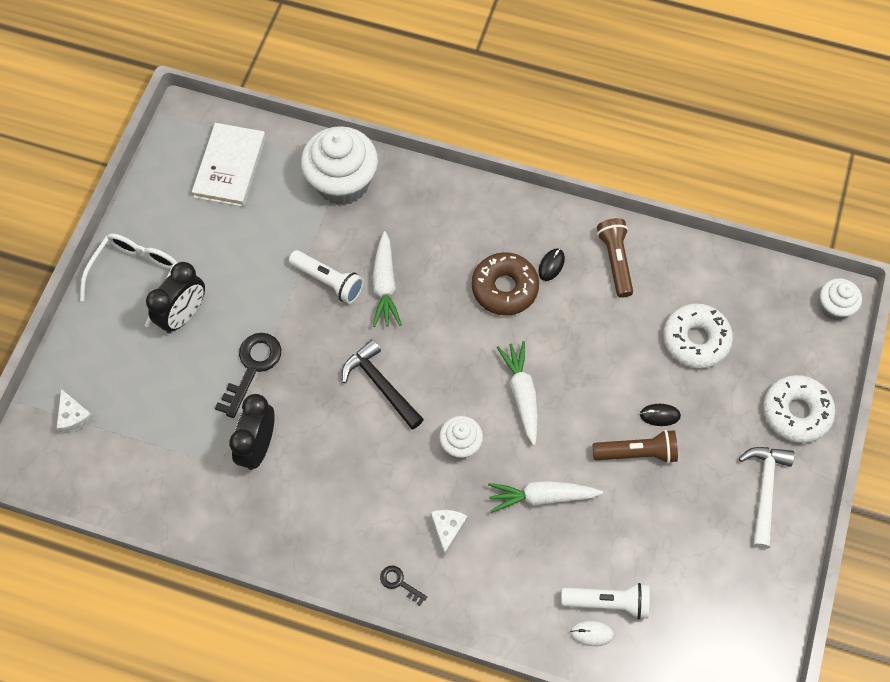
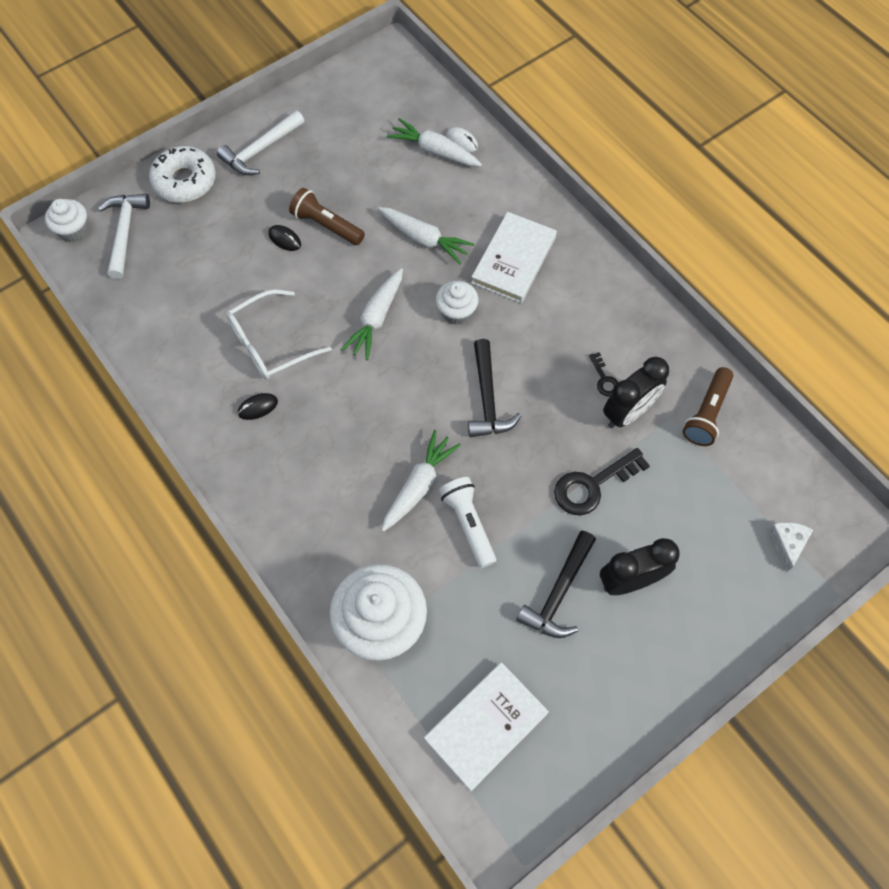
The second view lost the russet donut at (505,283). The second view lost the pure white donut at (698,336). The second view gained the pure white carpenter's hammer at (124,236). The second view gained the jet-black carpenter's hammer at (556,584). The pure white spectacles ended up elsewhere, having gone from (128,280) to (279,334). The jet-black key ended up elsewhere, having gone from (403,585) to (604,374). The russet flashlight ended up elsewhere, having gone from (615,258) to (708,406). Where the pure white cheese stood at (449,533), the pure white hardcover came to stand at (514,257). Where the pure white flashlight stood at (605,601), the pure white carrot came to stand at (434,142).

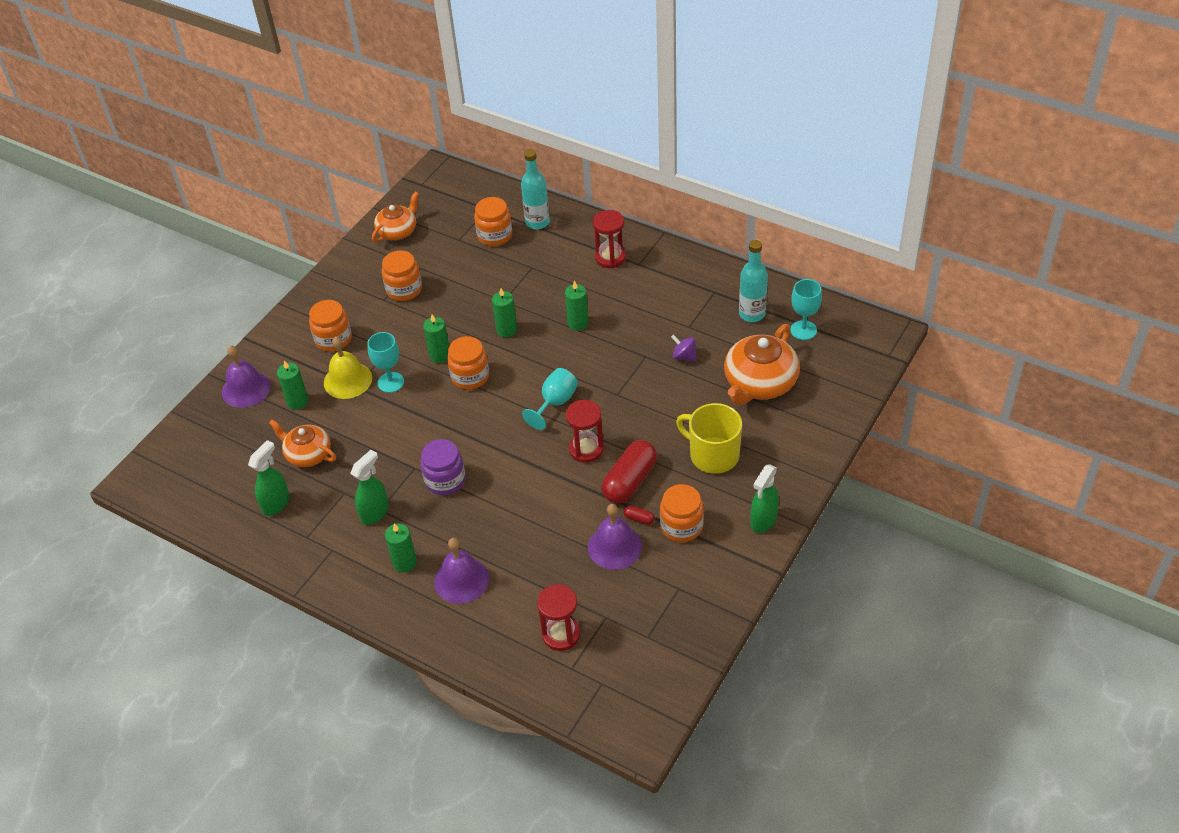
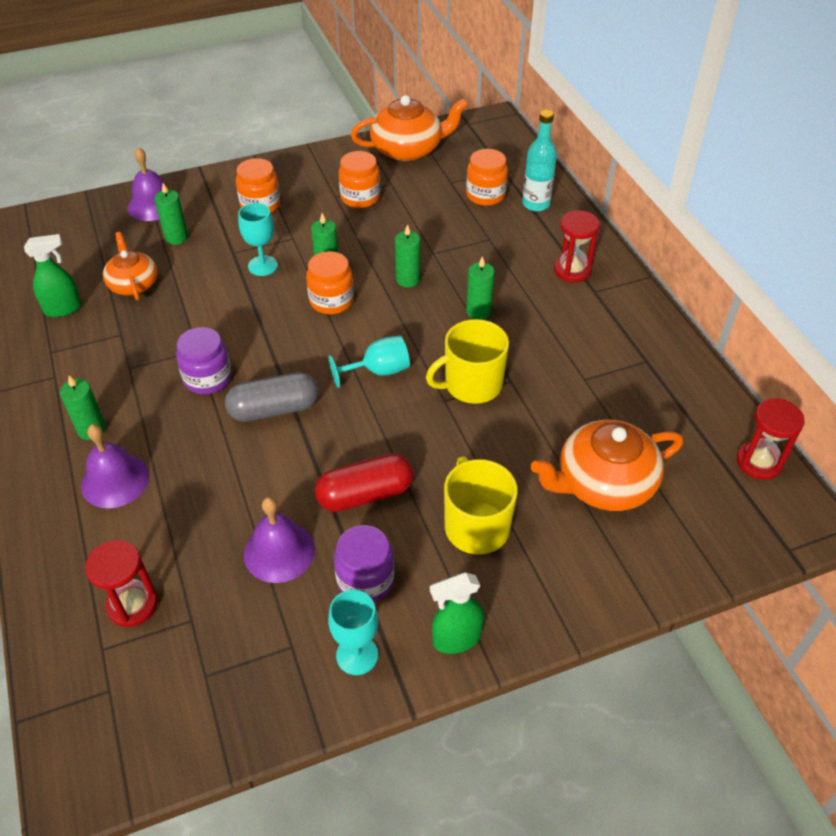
The second view lost the golden bell at (348,367). The second view lost the green spray cleaner at (369,487). The second view lost the red capsule at (639,515). The second view lost the royal purple toy top at (684,348). The second view lost the teal bottle at (753,281). The second view gained the gray capsule at (271,397). The second view gained the golden mug at (467,361). The red hourglass ended up elsewhere, having gone from (585,431) to (771,439). The teal goblet ended up elsewhere, having gone from (806,309) to (353,632). What was the bright orange preserve jar at (682,513) turned into the royal purple preserve jar at (364,563). The size of the bright orange tea pot at (395,216) changed by a factor of 1.58.

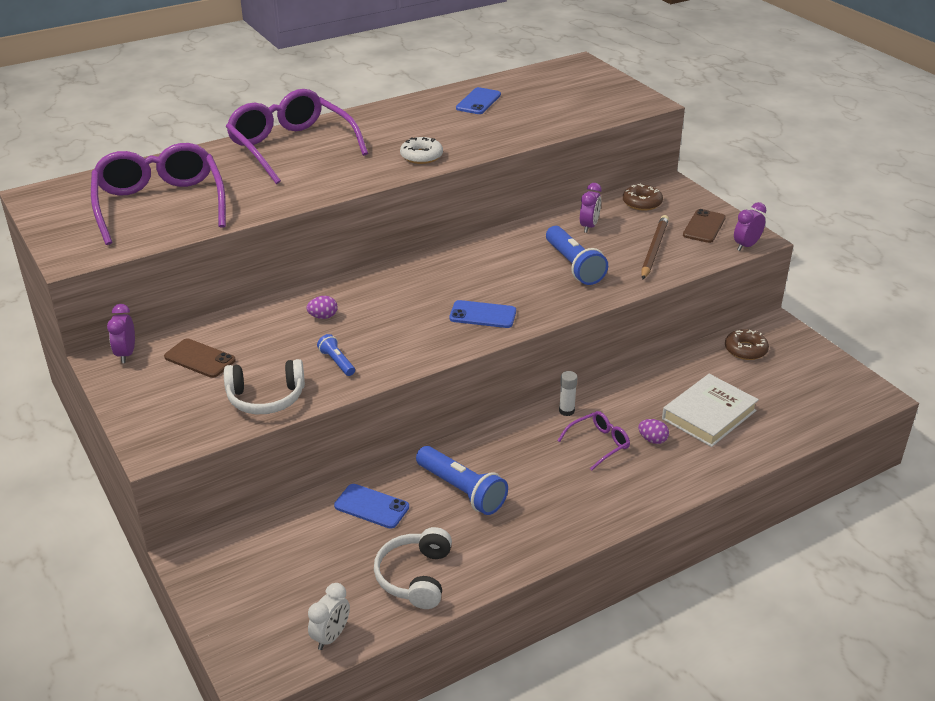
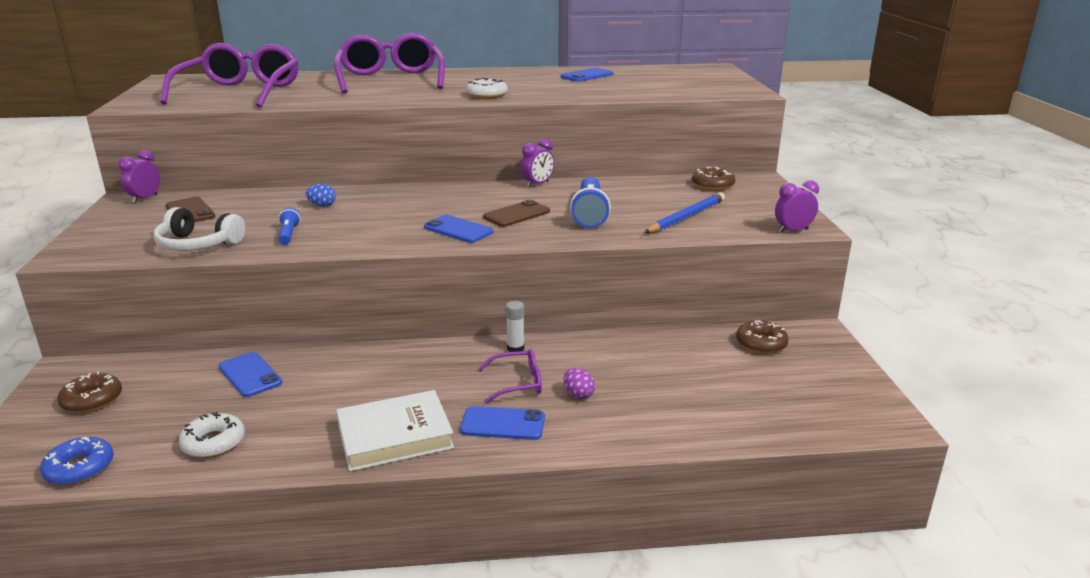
The second view lost the royal blue flashlight at (462,480). The second view gained the russet donut at (90,392). The second view gained the royal blue mobile phone at (502,423). The royal purple alarm clock ended up elsewhere, having gone from (591,208) to (537,163). The pure white hardcover ended up elsewhere, having gone from (710,410) to (395,431). The russet mobile phone ended up elsewhere, having gone from (704,226) to (516,213). Where the pure white alarm clock stood at (329,616), the royal blue donut came to stand at (77,461). Where the pure white over-ear headphones stood at (413,568), the pure white donut came to stand at (212,435). What was the royal purple egg at (322,307) turned into the royal blue egg at (320,195). What was the russet pencil at (655,247) turned into the royal blue pencil at (684,212).

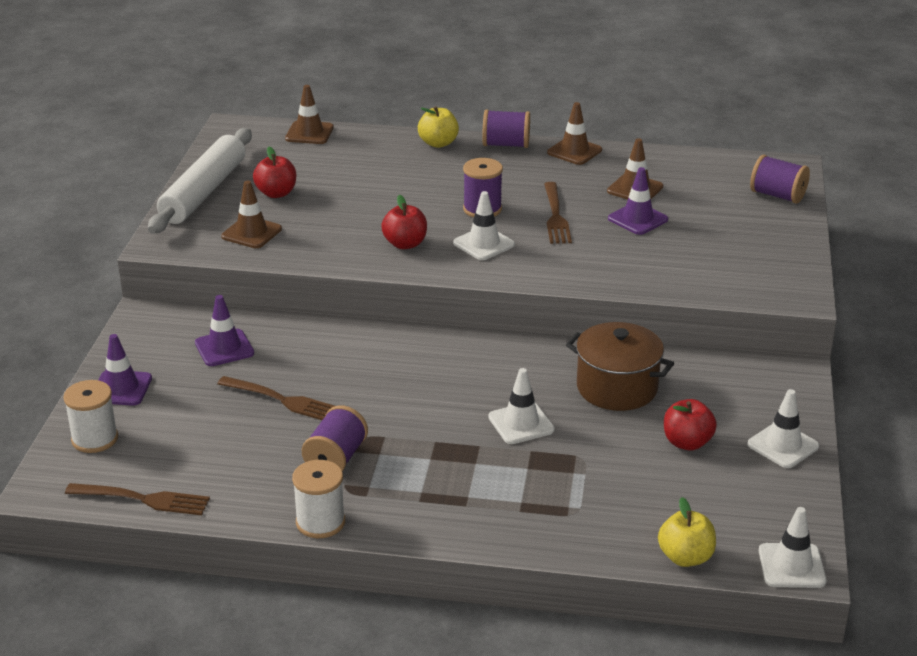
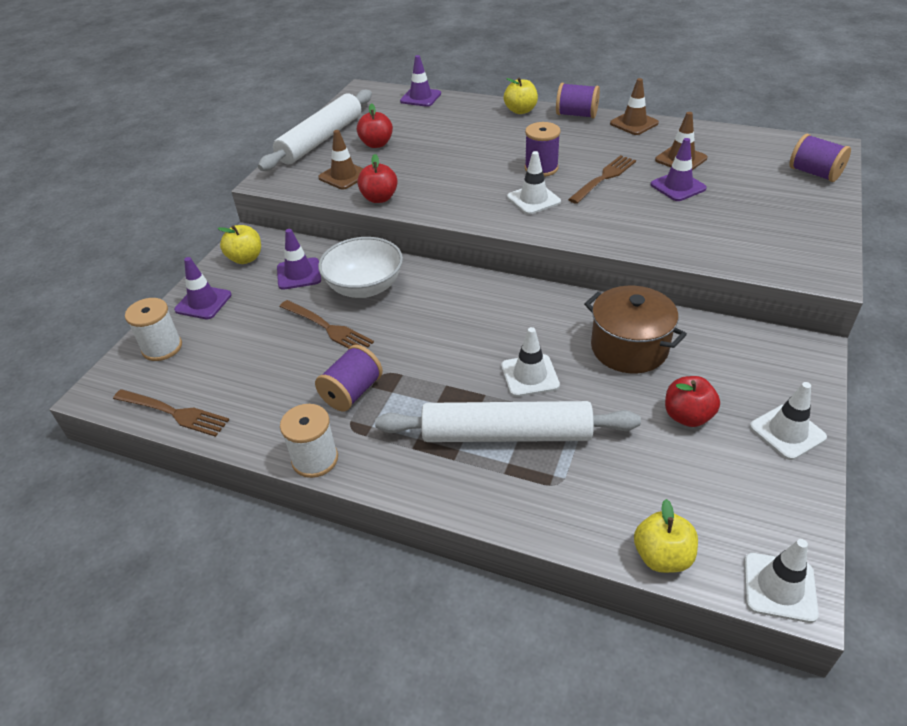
The second view gained the golden apple fruit at (239,244). The second view gained the pure white serving bowl at (360,267). The second view gained the pure white dough roller at (508,421). The red apple fruit ended up elsewhere, having gone from (404,222) to (377,178). What was the russet traffic cone at (309,114) turned into the royal purple traffic cone at (420,81). The russet table fork at (558,213) ended up facing another way, 150 degrees counterclockwise from before.

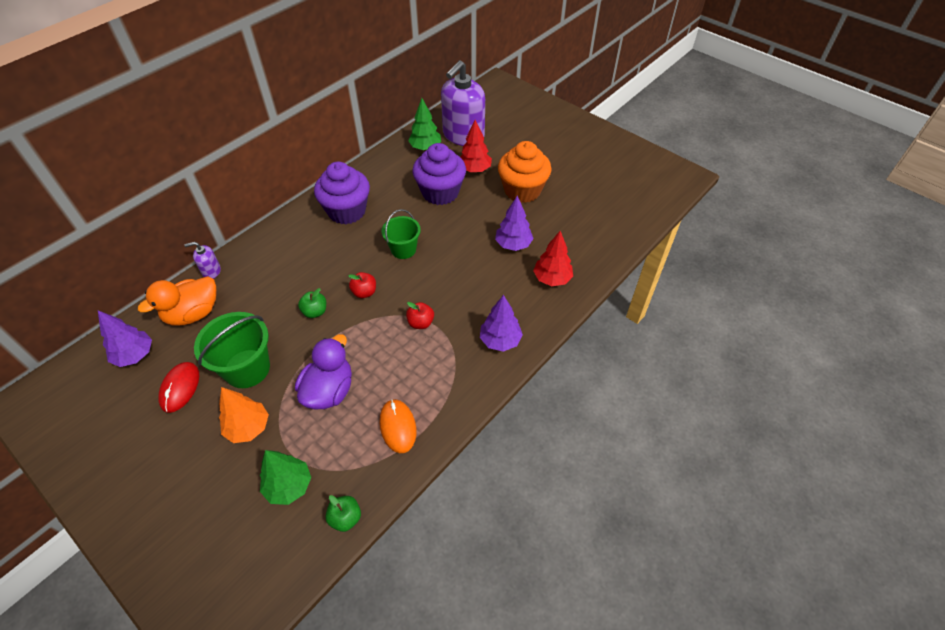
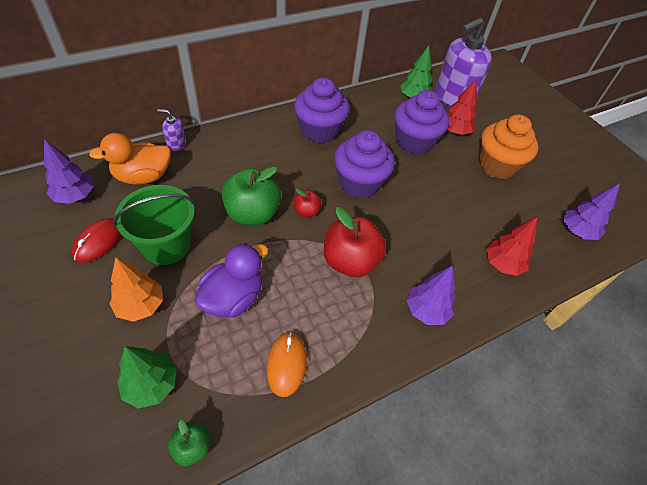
The royal purple tree ended up elsewhere, having gone from (514,223) to (591,211). Where the green pail stood at (401,234), the royal purple cupcake came to stand at (364,164). The size of the green apple fruit at (312,303) changed by a factor of 2.02. The size of the red apple fruit at (420,315) changed by a factor of 2.02.

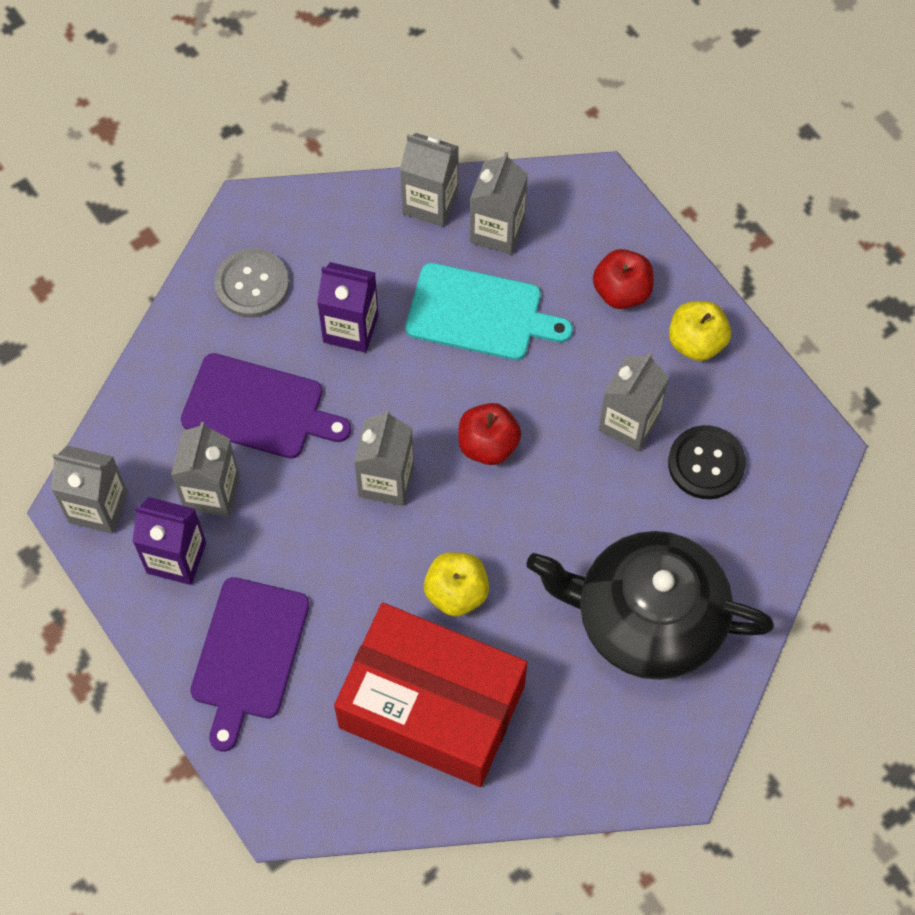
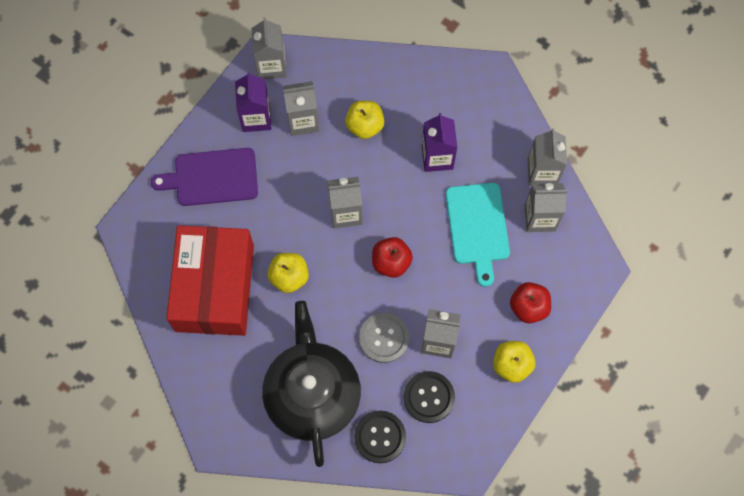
The second view gained the jet-black sewing button at (380,437). The gray sewing button ended up elsewhere, having gone from (252,283) to (384,338). Where the royal purple cutting board stood at (266,406), the golden apple fruit came to stand at (365,120).

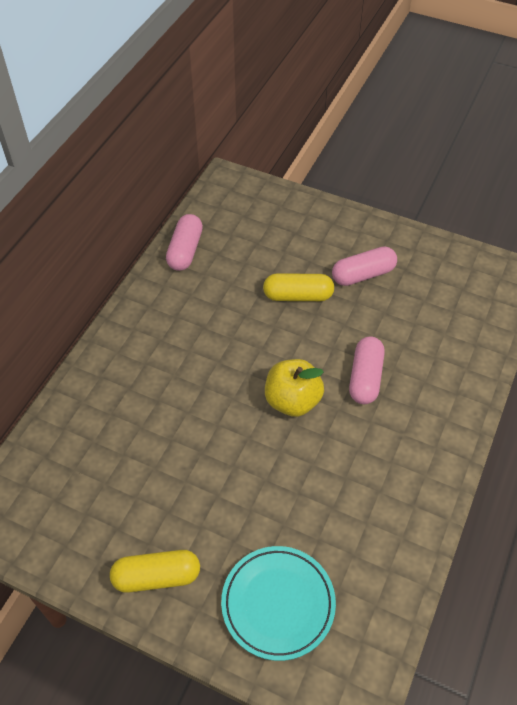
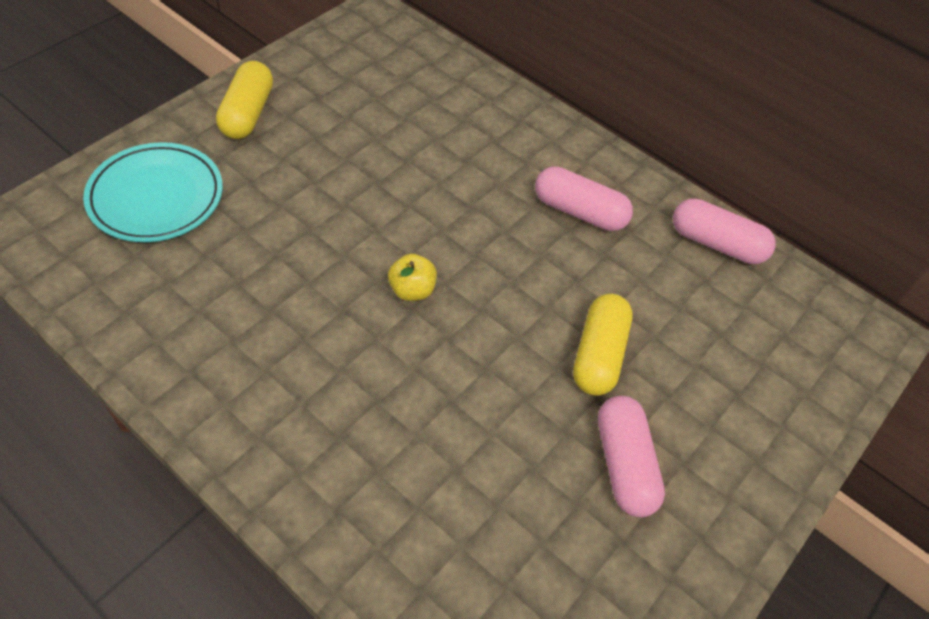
The rosy capsule ended up elsewhere, having gone from (367,370) to (584,198). The size of the golden apple fruit at (294,388) changed by a factor of 0.58.

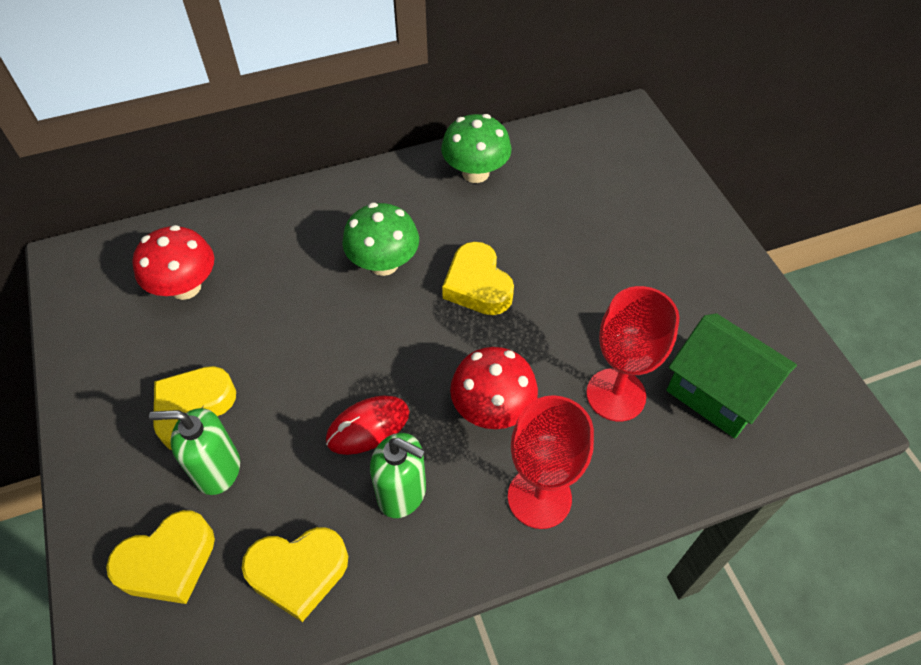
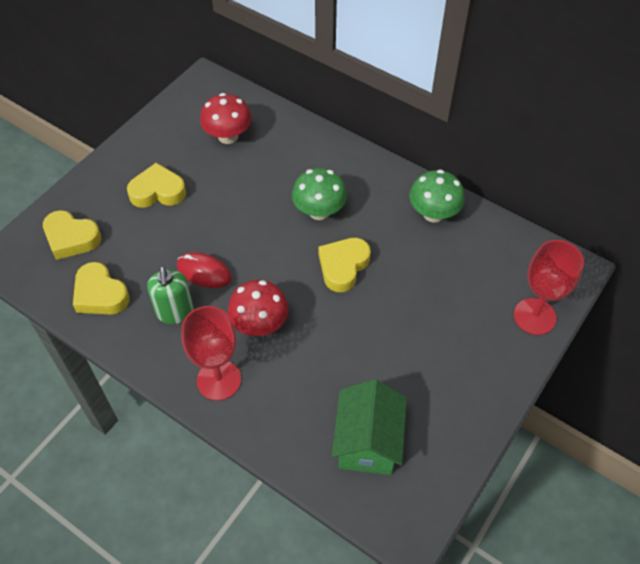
The second view lost the green pump bottle at (194,451). The red goblet ended up elsewhere, having gone from (632,353) to (549,287).

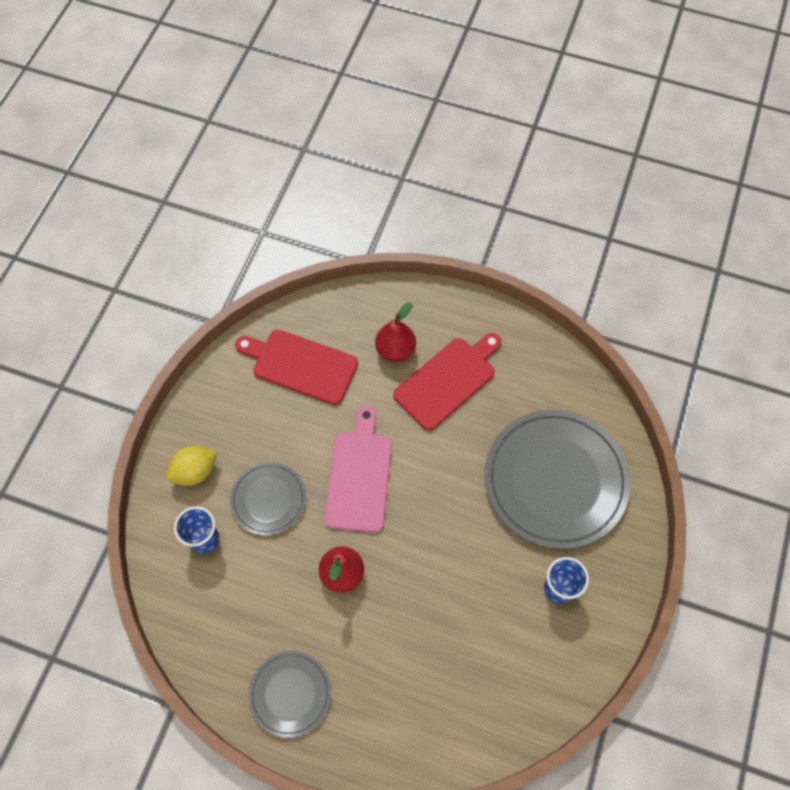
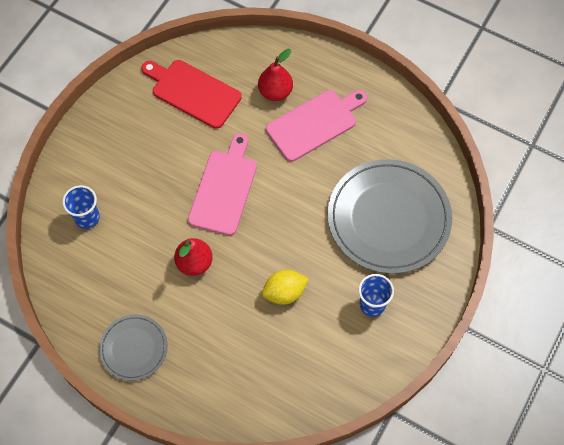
The second view lost the gray dinner plate at (268,499). The golden citrus fruit ended up elsewhere, having gone from (191,466) to (285,287). What was the red cutting board at (447,382) turned into the rosy cutting board at (316,126).

